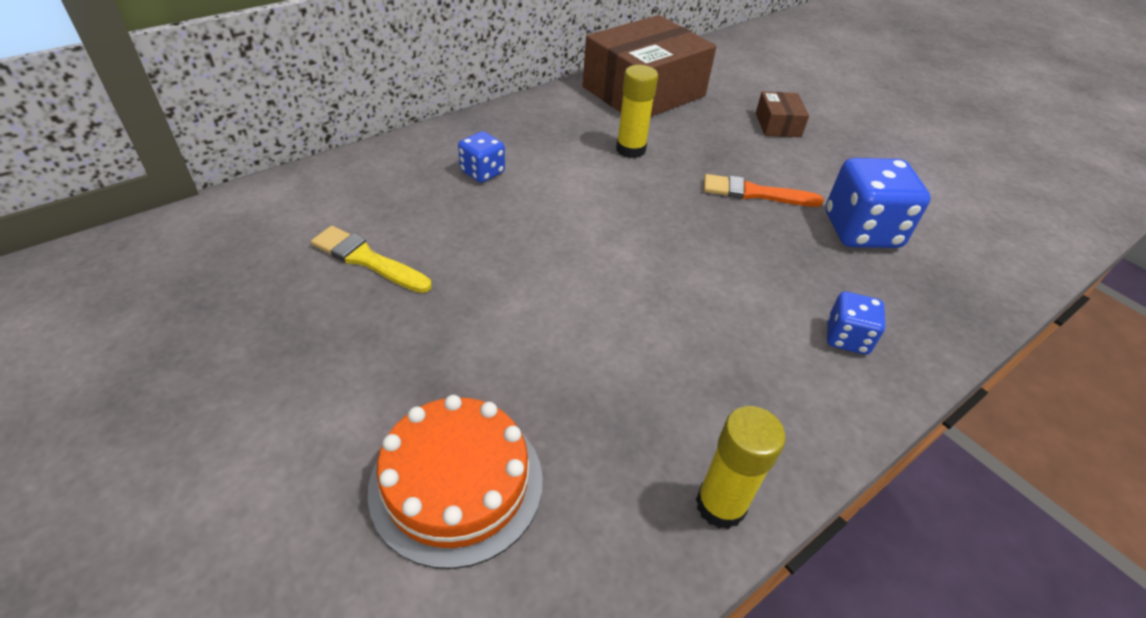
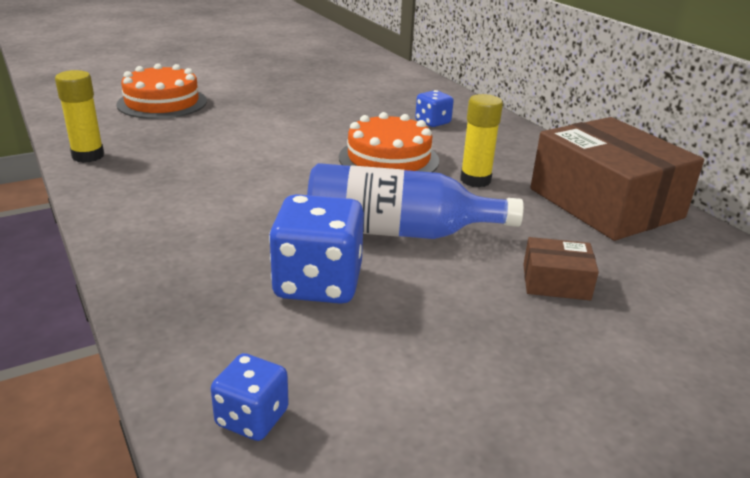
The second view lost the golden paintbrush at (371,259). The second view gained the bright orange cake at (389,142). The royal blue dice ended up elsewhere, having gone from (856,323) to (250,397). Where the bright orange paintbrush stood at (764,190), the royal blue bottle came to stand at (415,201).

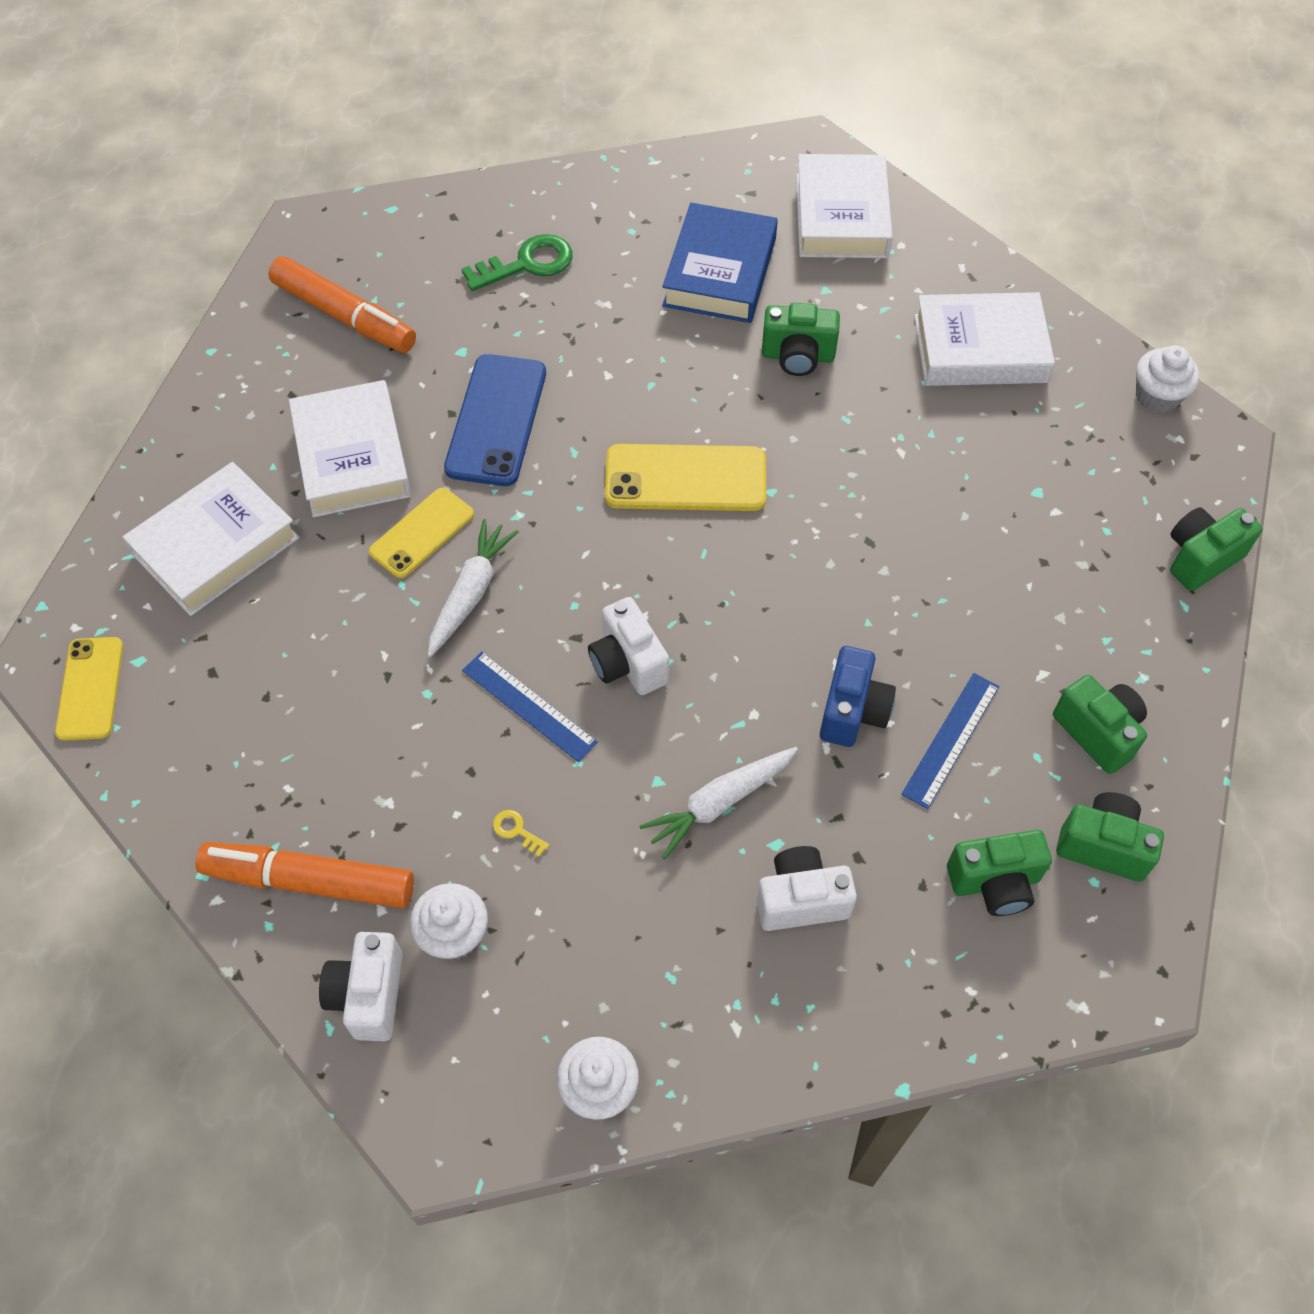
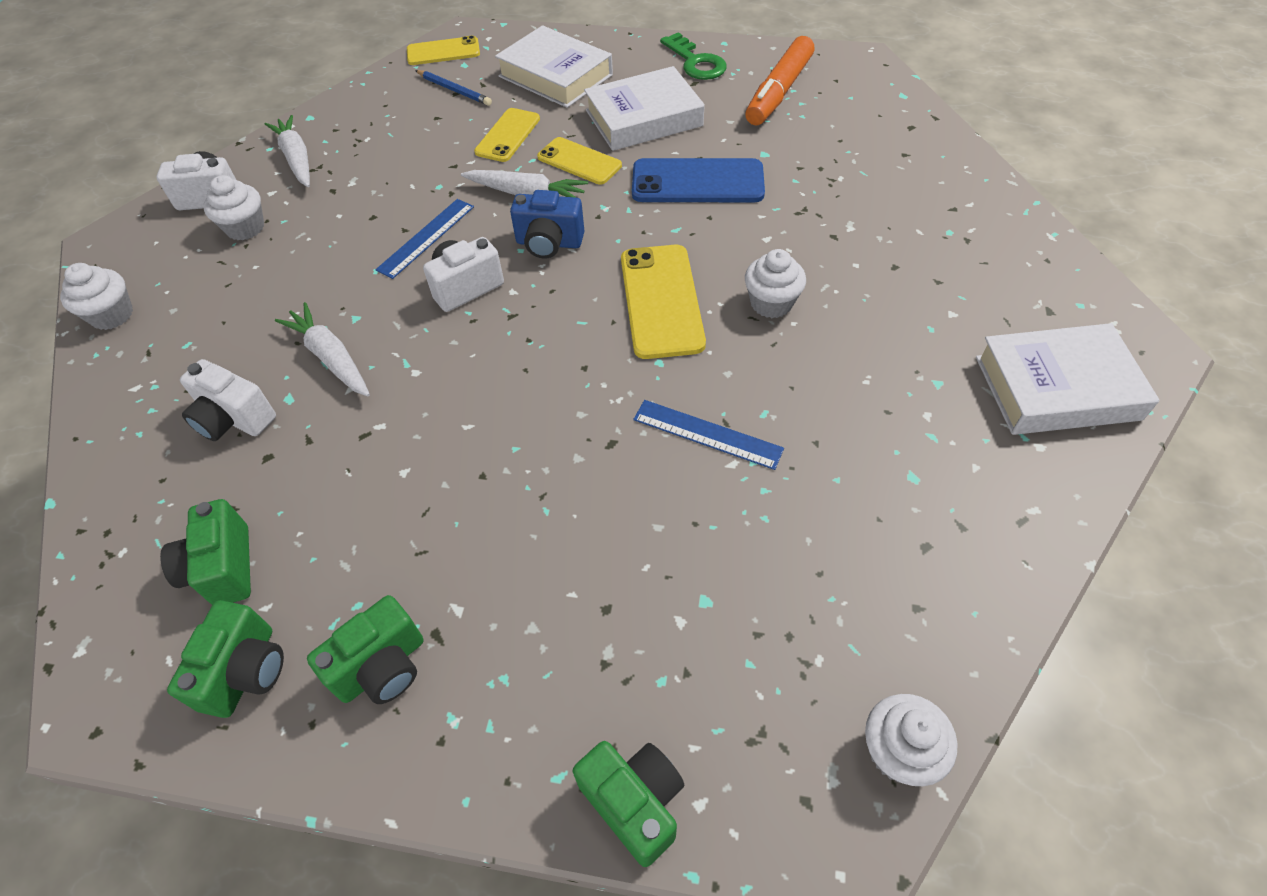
The second view lost the golden key at (521,833). The second view lost the royal blue hardcover at (720,263). The second view lost the green compact camera at (801,339). The second view lost the pure white hardcover at (984,339). The second view gained the royal blue pencil at (453,88). The second view gained the golden mobile phone at (507,135). The second view gained the pure white cupcake at (775,283). The green key ended up elsewhere, having gone from (517,262) to (693,56). The royal blue compact camera ended up elsewhere, having gone from (858,696) to (547,224). The royal blue measuring stick ended up elsewhere, having gone from (950,741) to (708,435). Where the bright orange marker pen stood at (304,875), the pure white carrot came to stand at (287,151). The pure white compact camera at (806,888) ended up facing another way, 135 degrees clockwise from before.

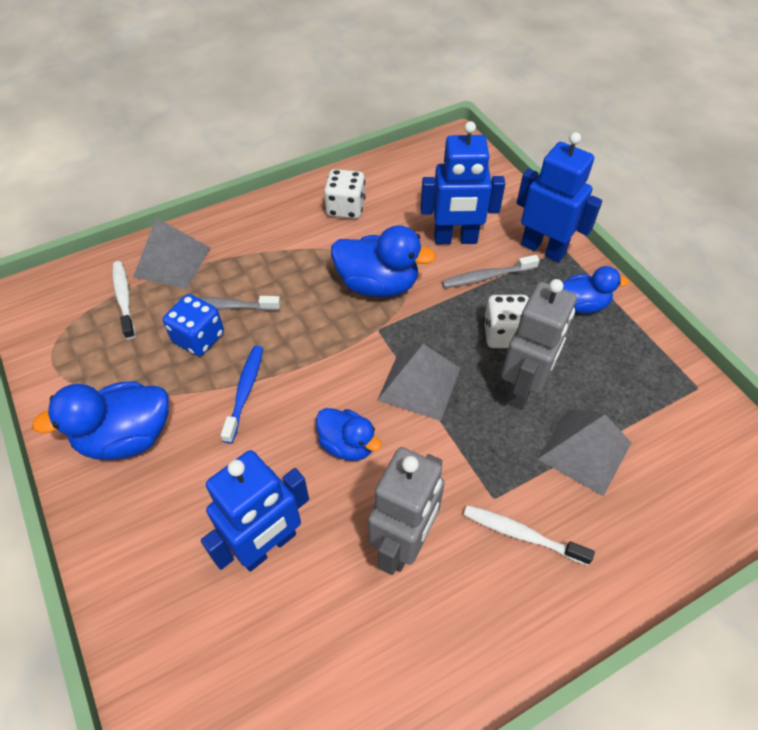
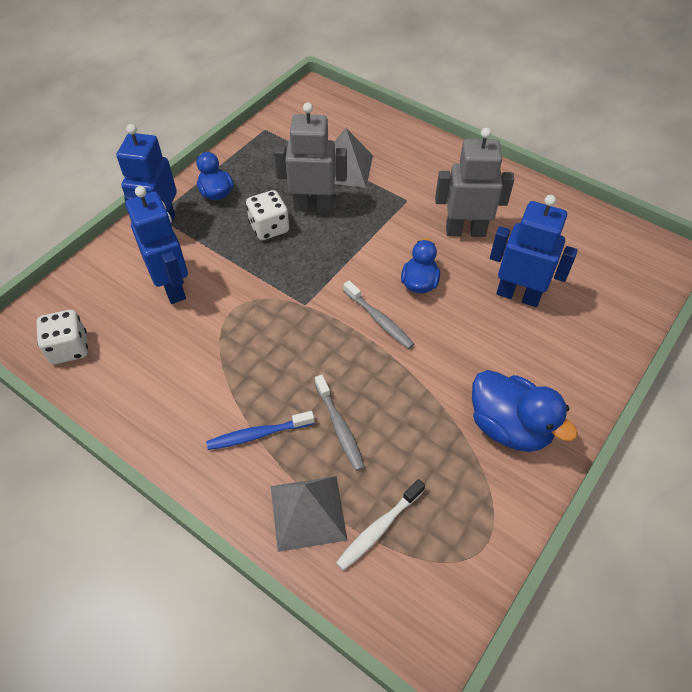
The second view lost the royal blue dice at (193,325). The second view lost the royal blue toy duck at (383,261). The second view lost the gray pyramid at (418,382). The second view lost the pure white dental brush at (529,535). The royal blue dental brush ended up elsewhere, having gone from (242,394) to (260,430). The pure white dice ended up elsewhere, having gone from (345,194) to (62,337). The gray dental brush ended up elsewhere, having gone from (491,271) to (378,315).

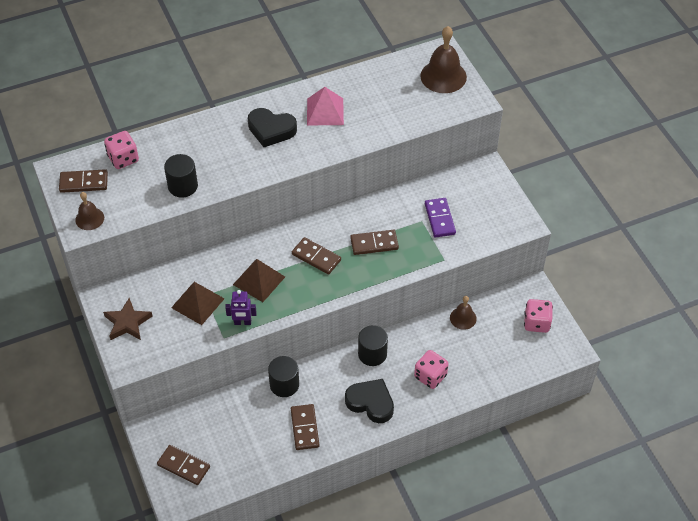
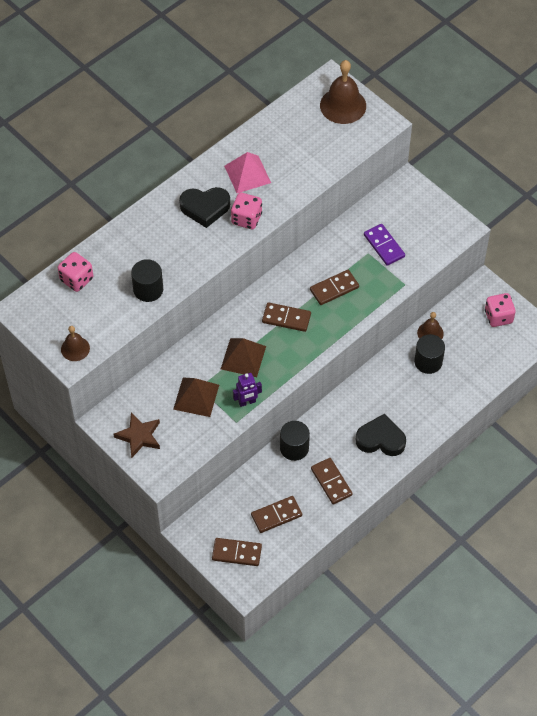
The russet domino piece ended up elsewhere, having gone from (83,181) to (276,514). The jet-black cylinder shape ended up elsewhere, having gone from (373,345) to (429,354). The rosy dice ended up elsewhere, having gone from (431,369) to (246,211).

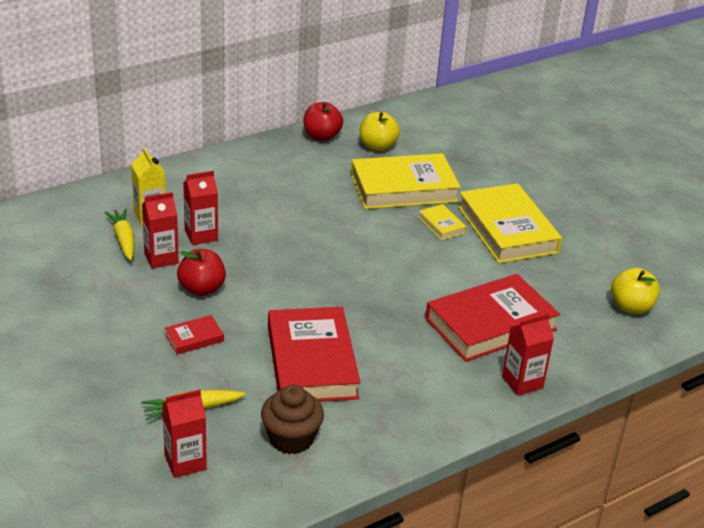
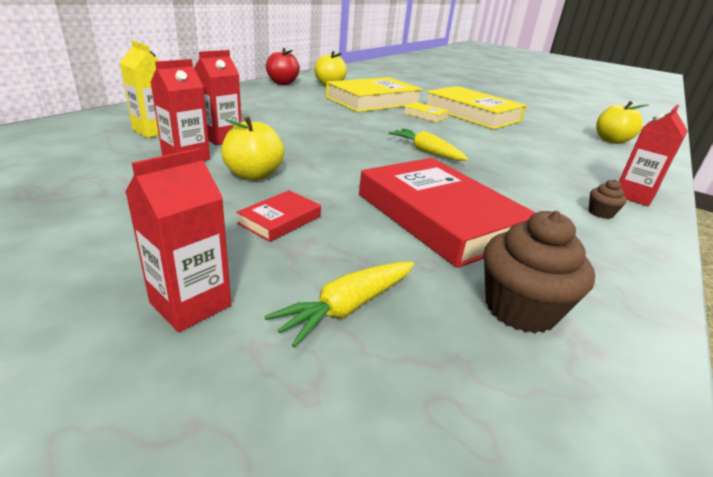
The second view lost the red hardcover at (492,318). The second view gained the russet cupcake at (608,199). The golden carrot ended up elsewhere, having gone from (119,234) to (428,145). The red juice carton ended up elsewhere, having gone from (184,434) to (178,240). What was the red apple fruit at (201,272) turned into the golden apple fruit at (253,148).

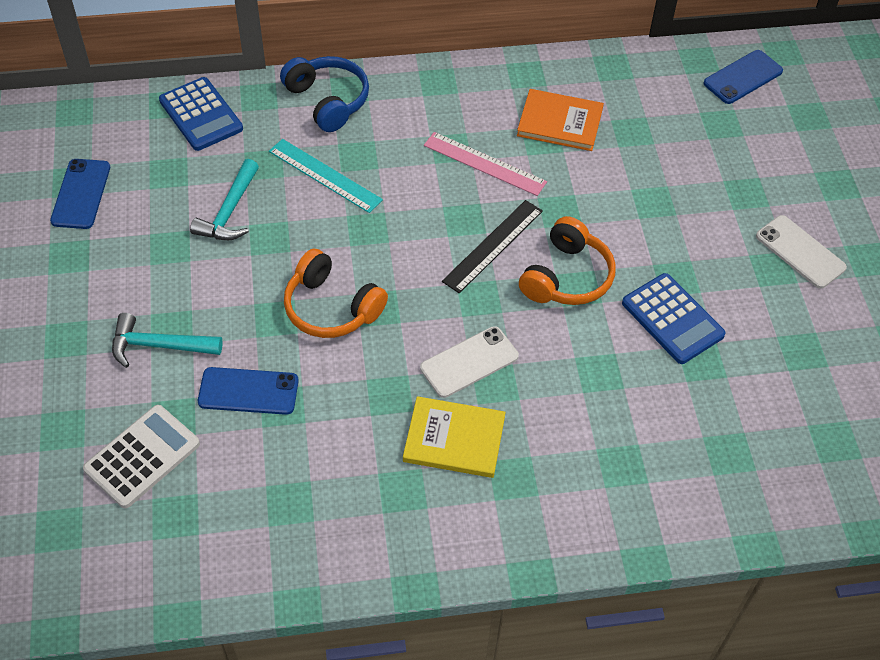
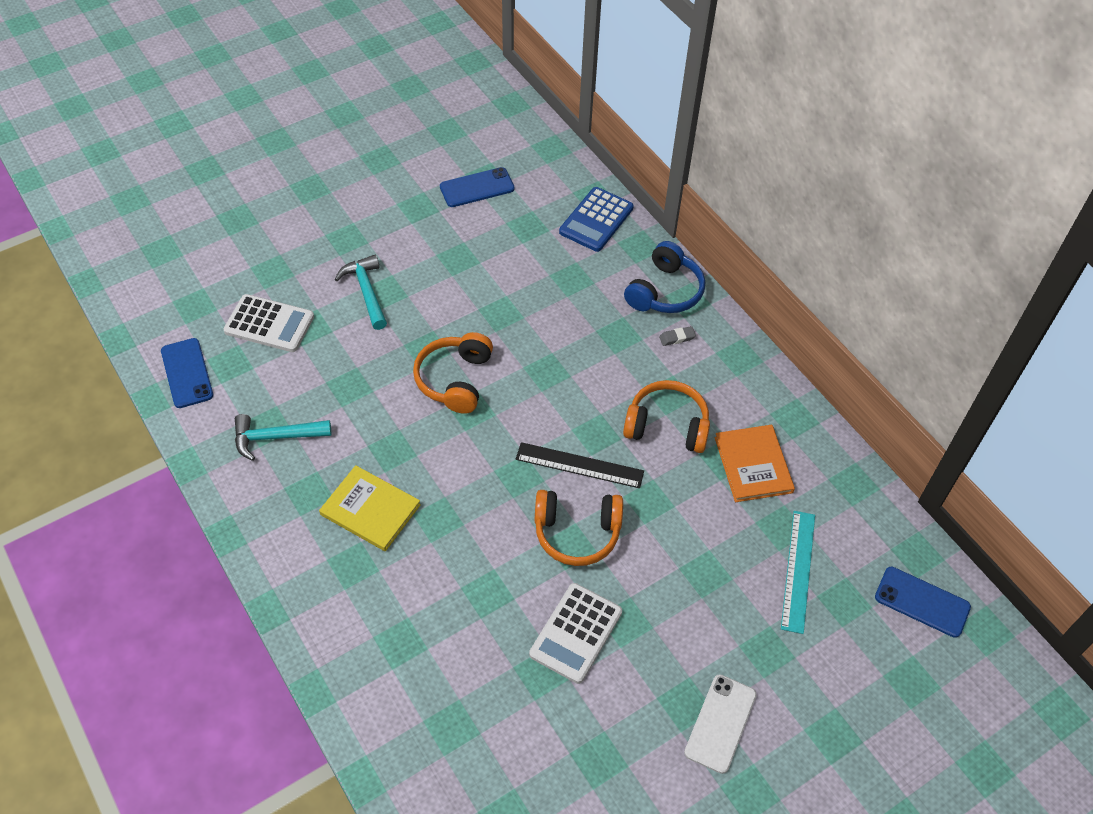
The second view lost the pure white mobile phone at (469,362). The second view gained the gray pencil eraser at (677,336). The teal carpenter's hammer ended up elsewhere, having gone from (224,199) to (283,437). The royal blue mobile phone ended up elsewhere, having gone from (248,391) to (187,373). The teal measuring stick ended up elsewhere, having gone from (326,176) to (798,572). Where the rosy measuring stick stood at (485,164), the bright orange over-ear headphones came to stand at (666,416). What was the royal blue adding machine at (673,318) turned into the pure white adding machine at (575,633). The golden hardcover at (454,437) ended up facing another way, 45 degrees counterclockwise from before.

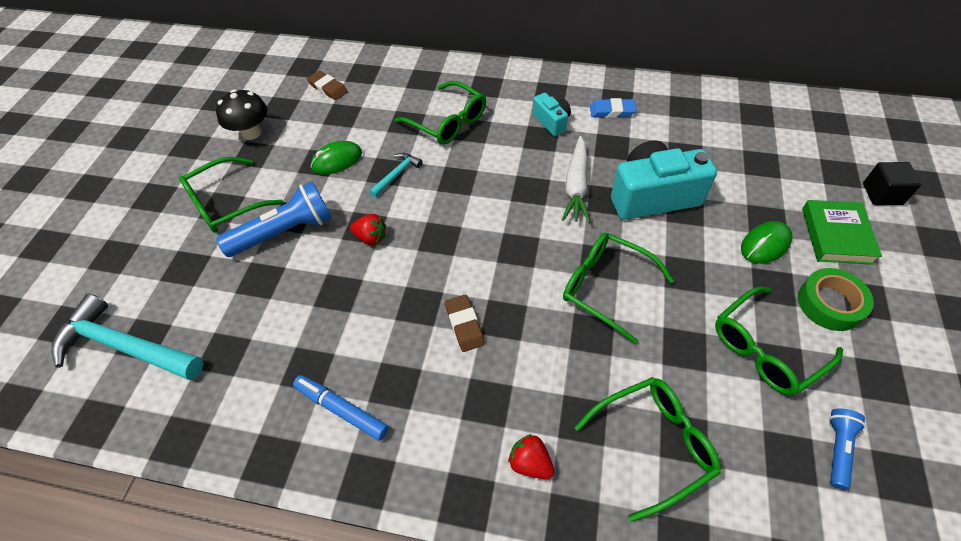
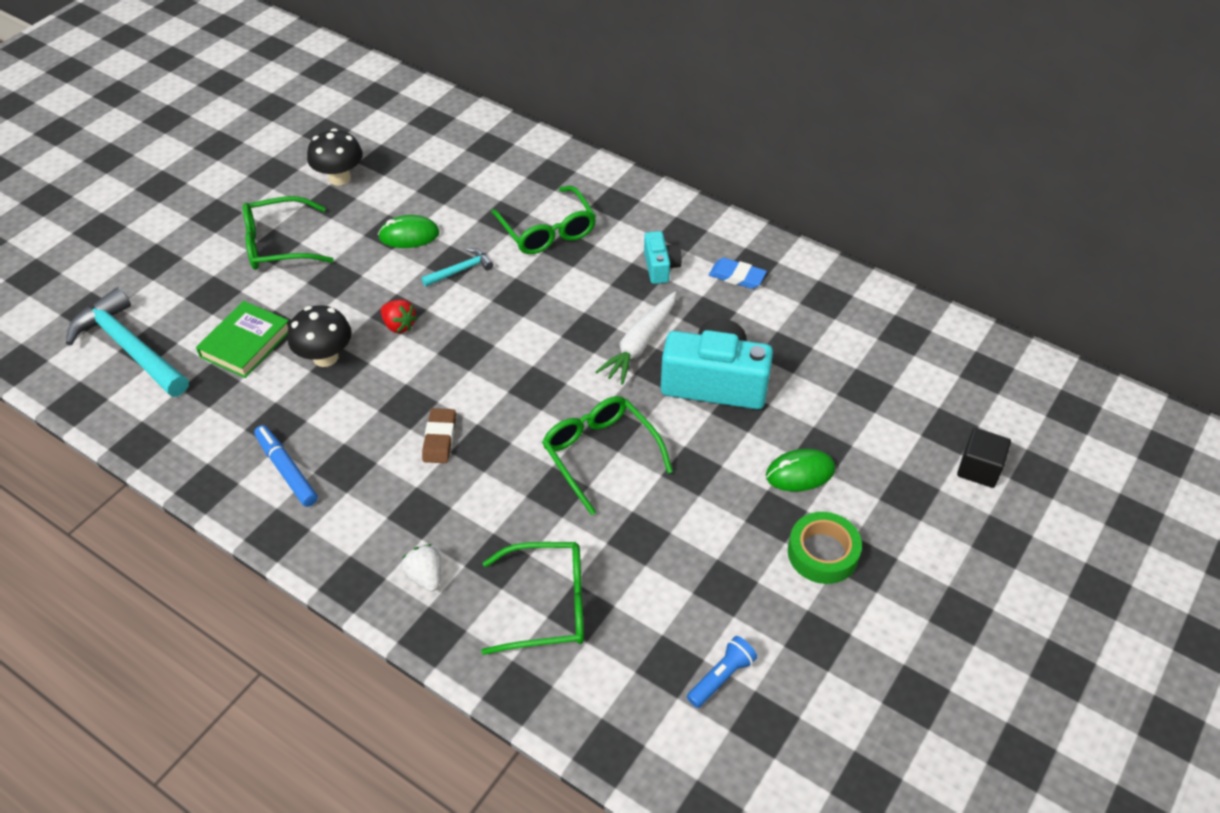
The second view lost the royal blue flashlight at (274,219). The second view lost the russet pencil eraser at (327,85). The second view lost the green spectacles at (779,341). The second view gained the jet-black mushroom at (320,336). The green hardcover ended up elsewhere, having gone from (842,232) to (242,339). What was the red strawberry at (531,456) turned into the pure white strawberry at (421,567).

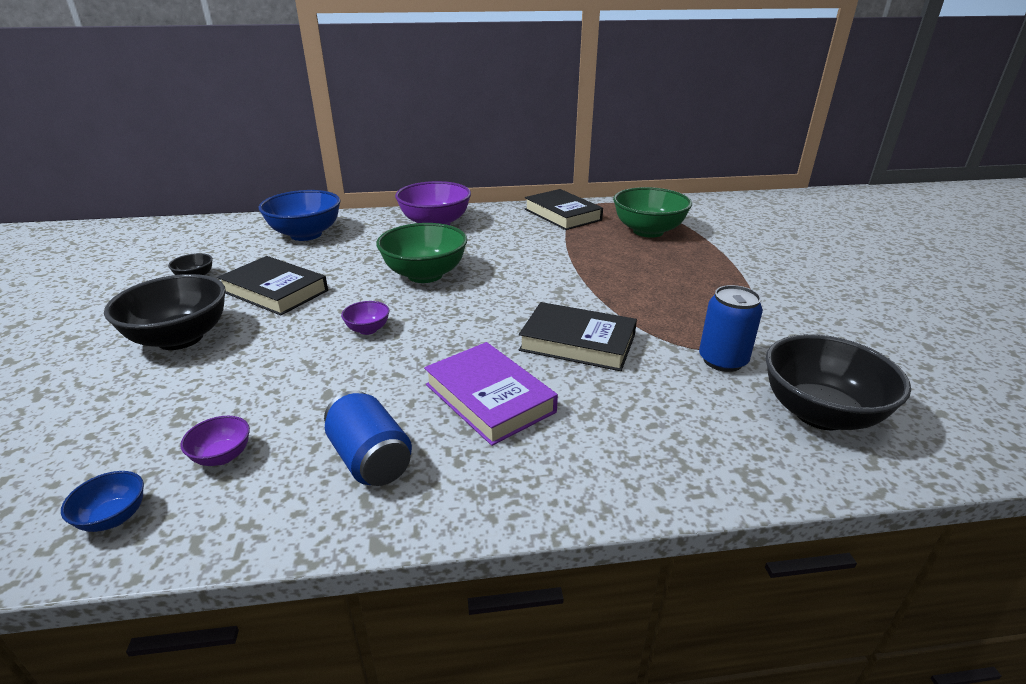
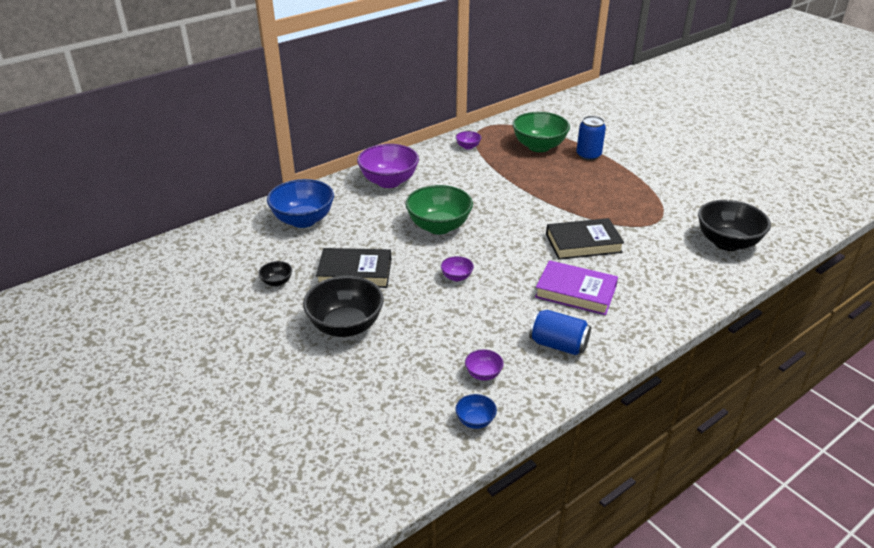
The royal blue soda can ended up elsewhere, having gone from (731,328) to (591,138). Where the jet-black hardcover stood at (564,209), the royal purple serving bowl came to stand at (468,140).

